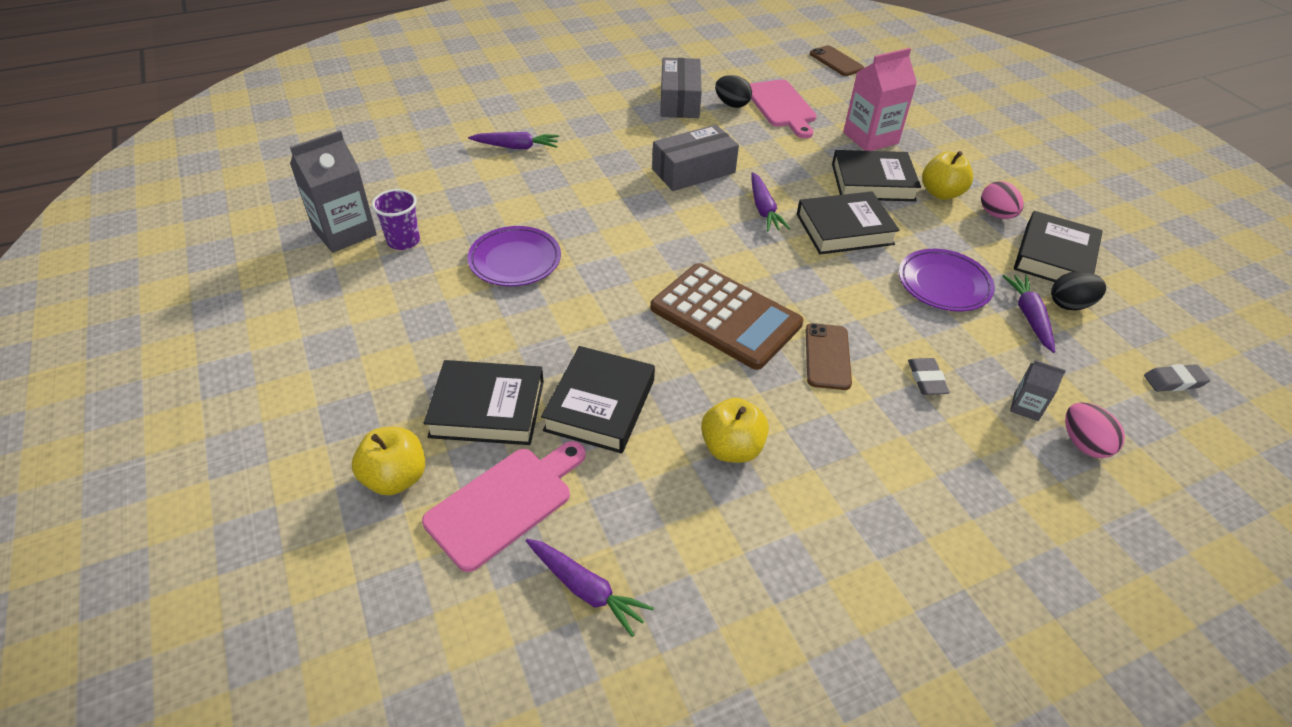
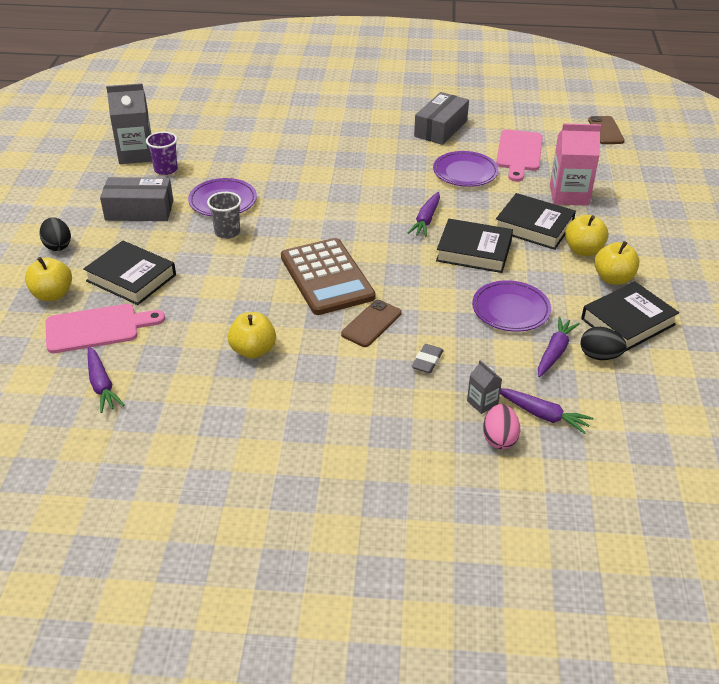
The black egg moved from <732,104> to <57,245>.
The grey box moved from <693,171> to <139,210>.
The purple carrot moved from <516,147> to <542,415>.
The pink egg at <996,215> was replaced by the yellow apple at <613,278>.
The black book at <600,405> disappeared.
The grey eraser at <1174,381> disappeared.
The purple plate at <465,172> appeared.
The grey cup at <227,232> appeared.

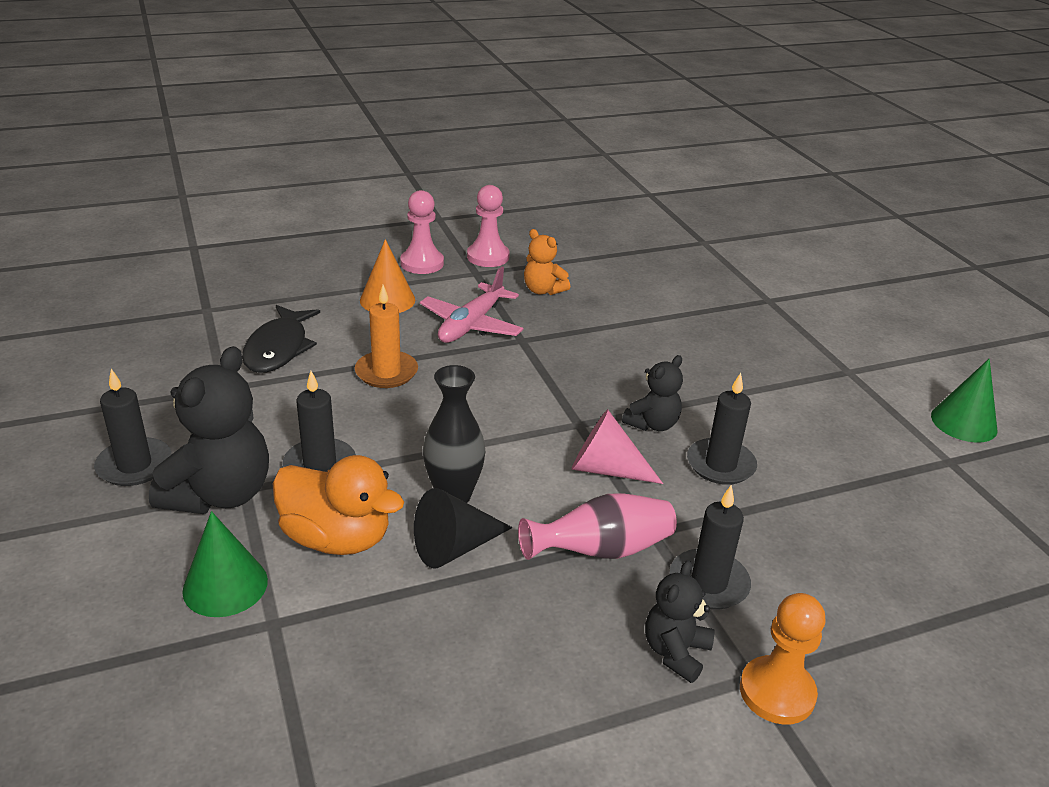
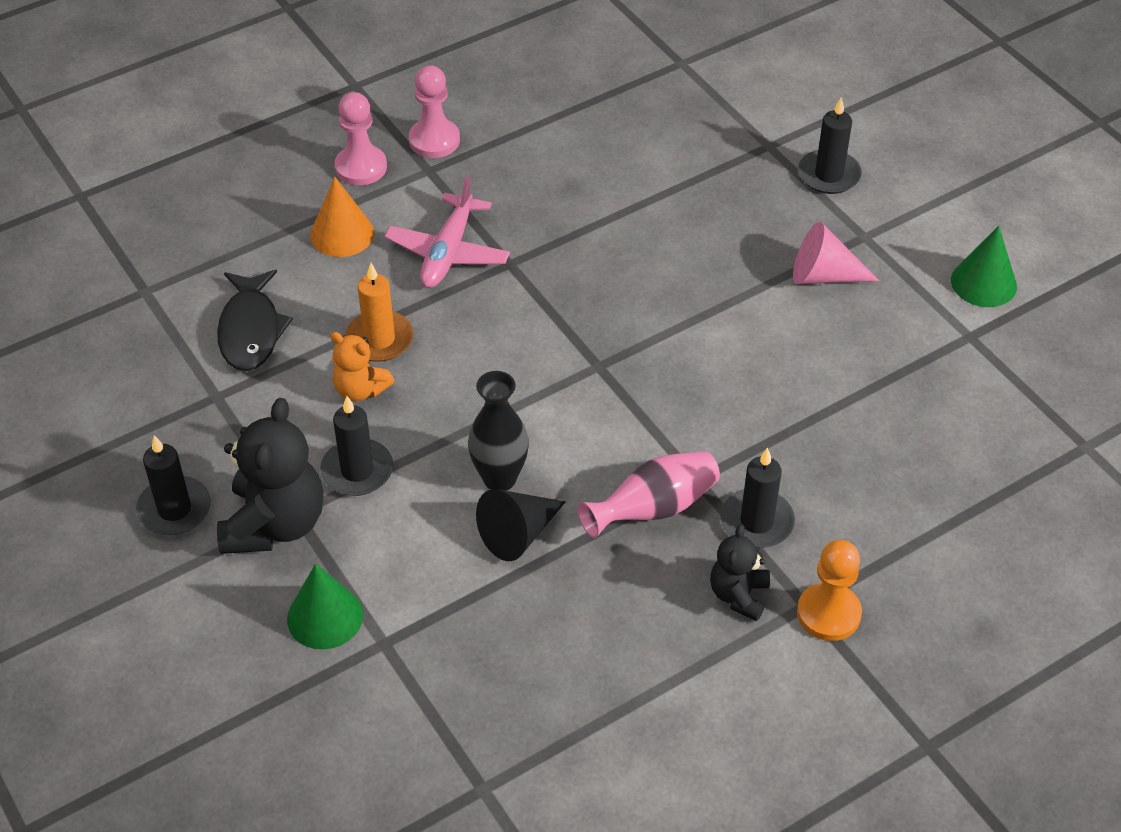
The orange teddy bear moved from <543,290> to <360,390>.
The black teddy bear at <652,424> disappeared.
The black candle moved from <720,465> to <829,175>.
The pink cone moved from <606,469> to <824,275>.
The orange duck at <337,538> disappeared.

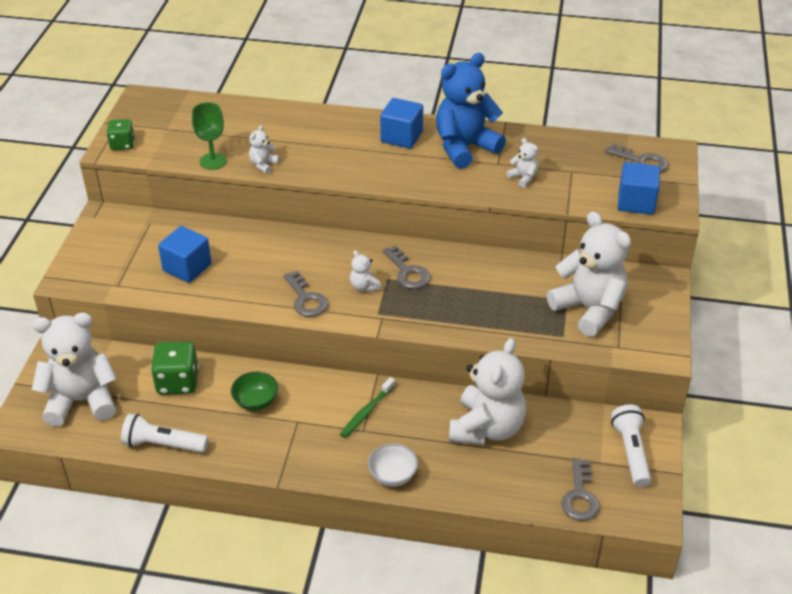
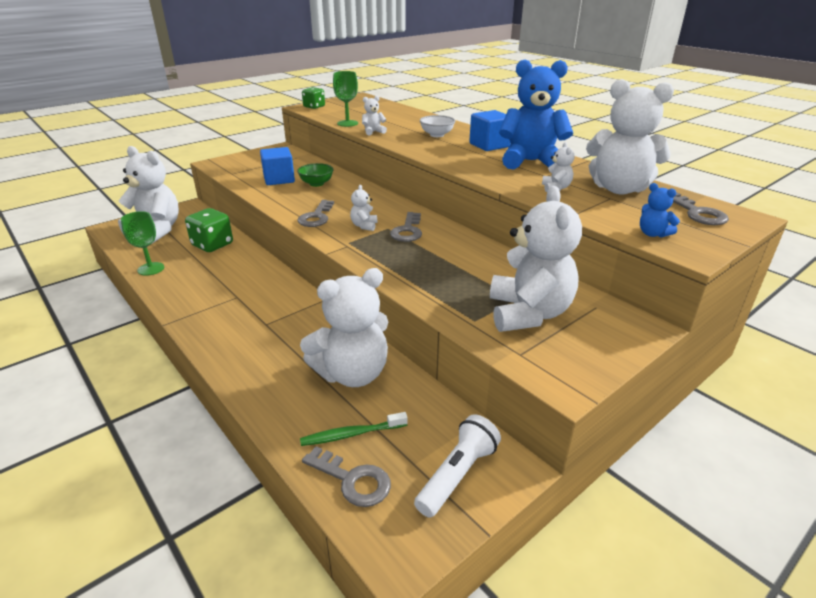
The blue cube at <636,202> was replaced by the blue teddy bear at <652,234>.
The green bowl moved from <256,402> to <316,183>.
The green toothbrush moved from <367,412> to <352,434>.
The white flashlight at <163,444> was replaced by the green goblet at <151,269>.
The white bowl moved from <392,476> to <437,135>.
The grey key at <580,496> turned 105 degrees counterclockwise.
The white teddy bear at <619,189> appeared.

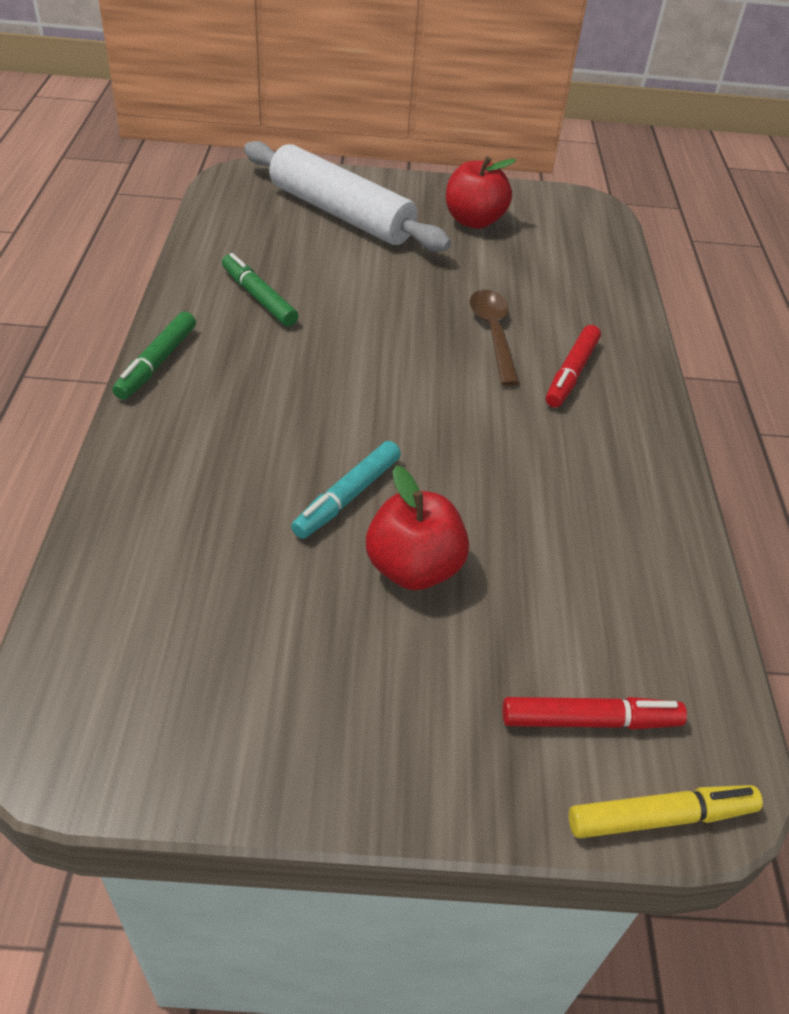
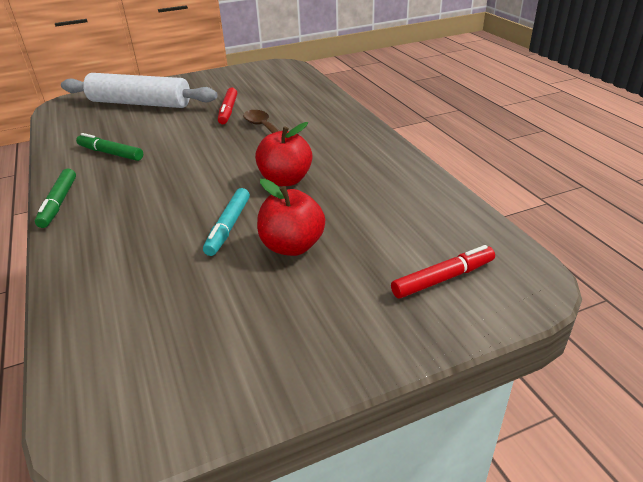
The red apple moved from <474,221> to <285,180>.
The red marker moved from <571,373> to <228,111>.
The yellow marker at <660,817> disappeared.

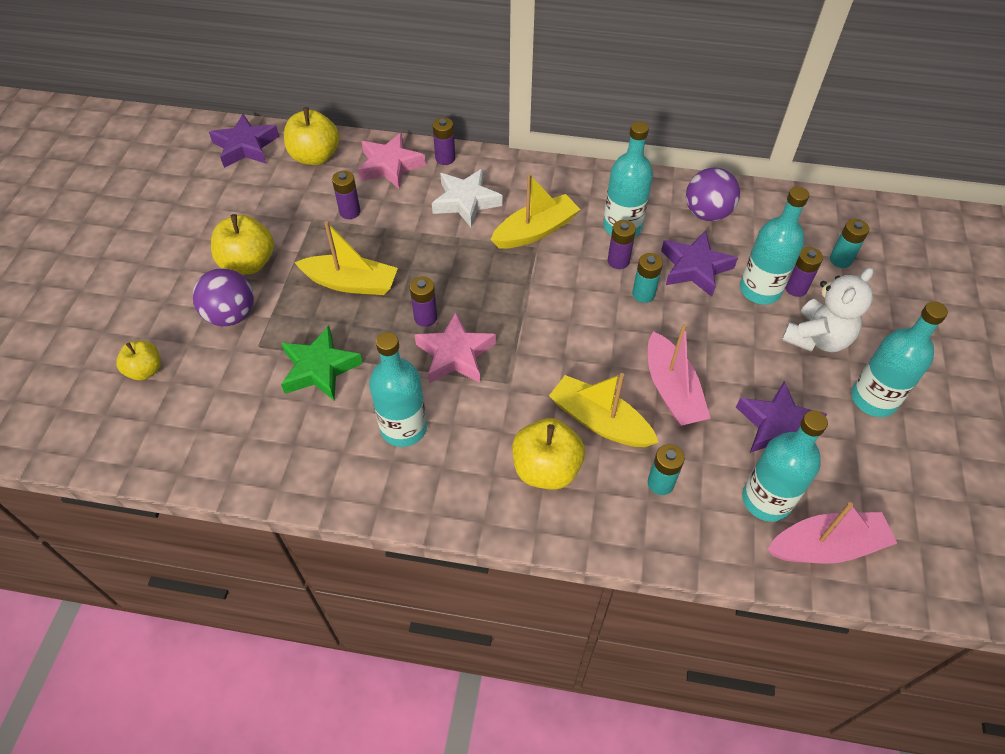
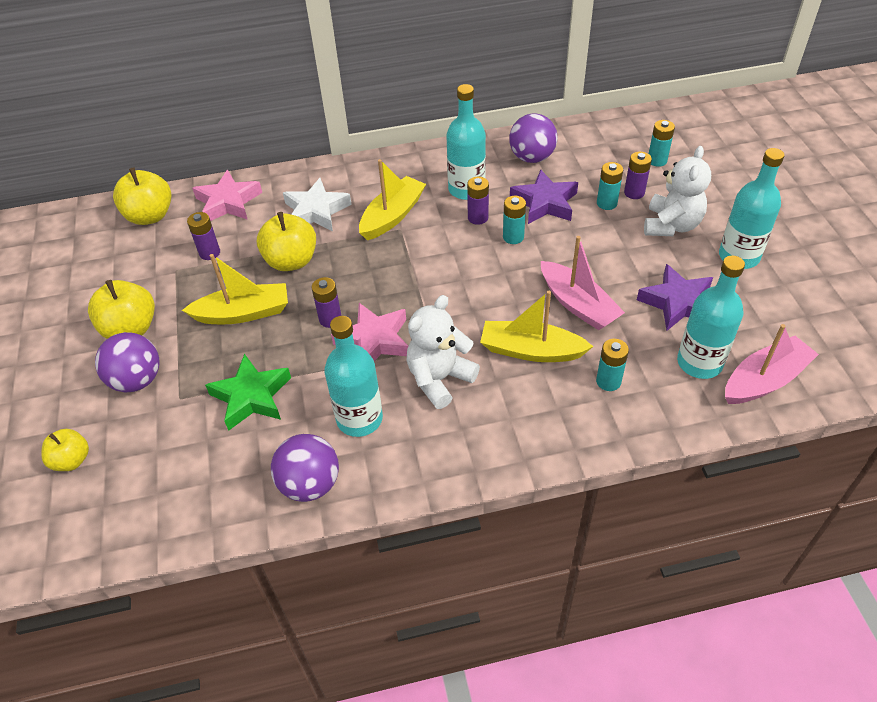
The purple star at <245,147> disappeared.
The purple battery at <445,158> disappeared.
The turquoise bottle at <760,290> was replaced by the turquoise battery at <606,203>.
The yellow apple moved from <546,469> to <291,261>.
The white teddy bear at <439,379> appeared.
The purple ball at <310,484> appeared.

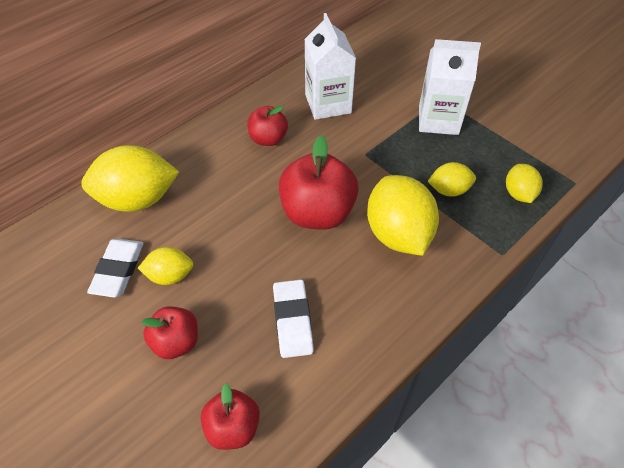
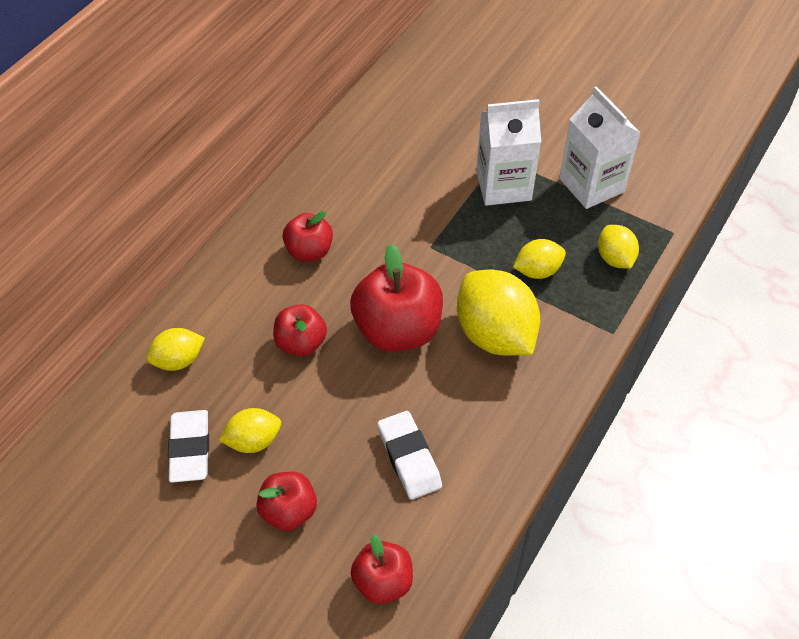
The white carton moved from <328,104> to <591,185>.
The yellow lemon at <138,199> changed to 0.53 times the size.
The red apple at <301,343> appeared.

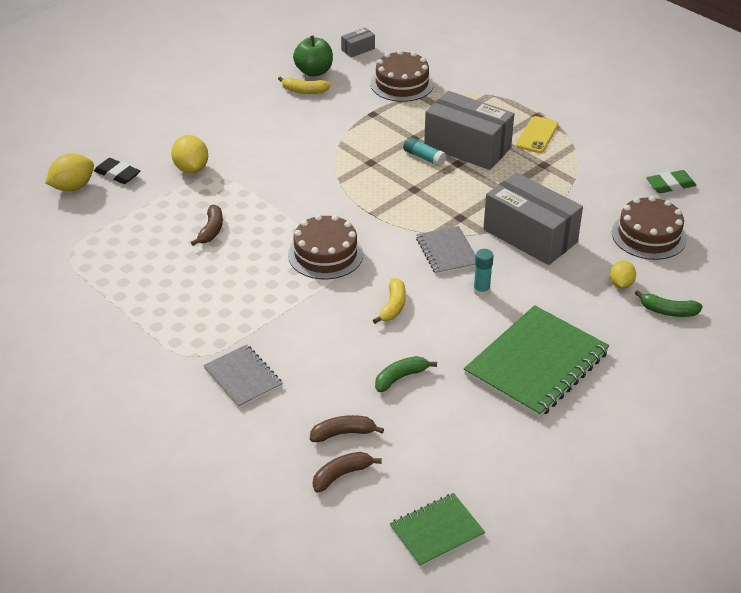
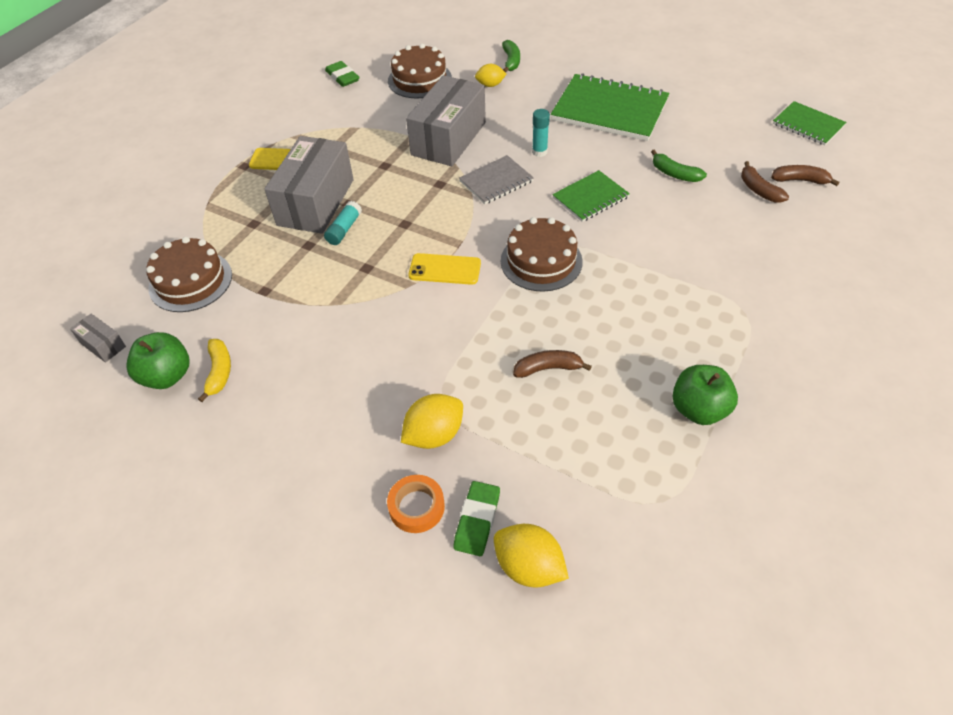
The black eraser at <117,174> became the green eraser at <477,520>.
The yellow banana at <393,306> was replaced by the green notebook at <590,198>.
The grey notebook at <243,378> disappeared.
The brown banana at <341,475> turned 150 degrees clockwise.
The yellow phone at <445,269> appeared.
The green apple at <699,409> appeared.
The orange tape at <416,507> appeared.

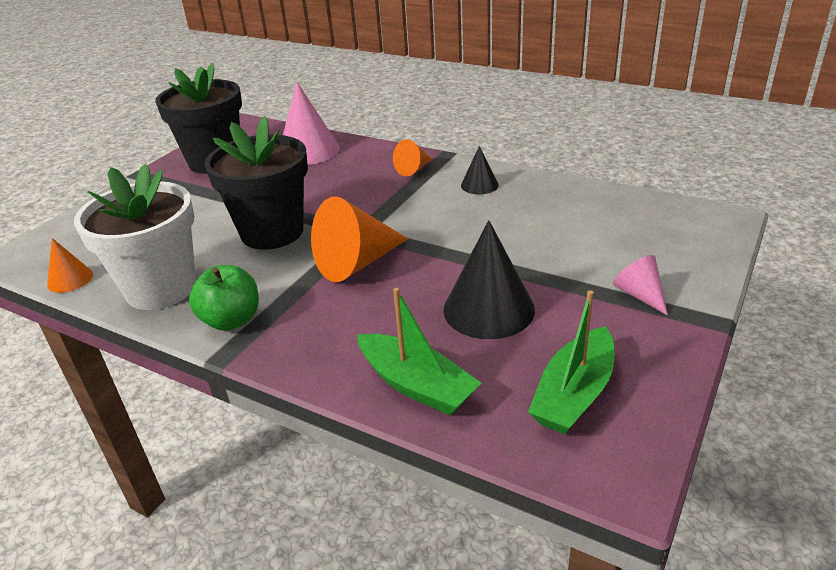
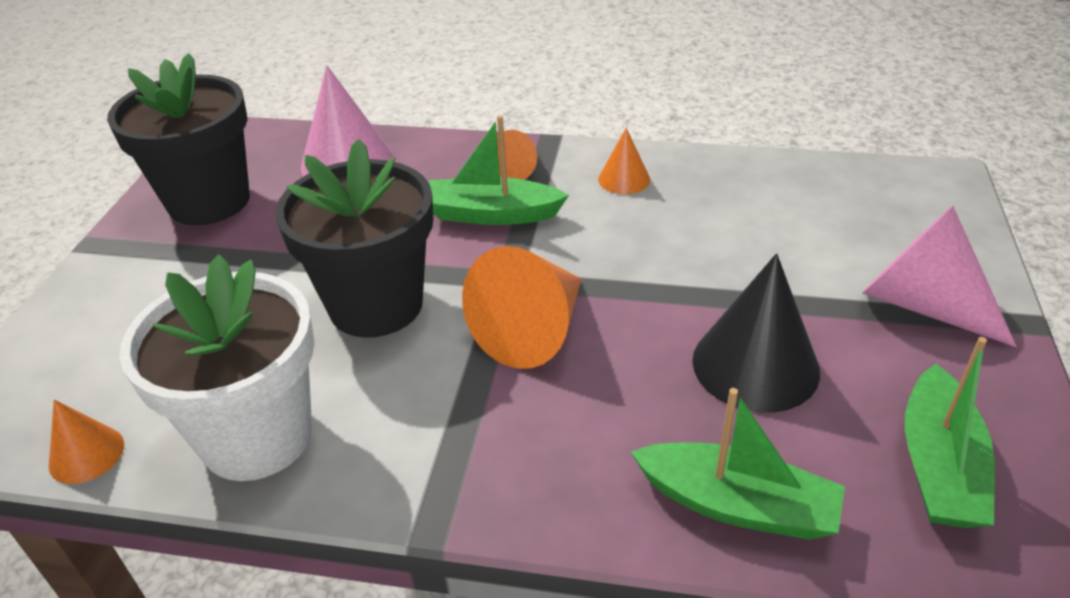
The black cone at <479,185> became the orange cone at <624,179>.
The pink cone at <640,295> changed to 1.86 times the size.
The green apple at <231,320> disappeared.
The green boat at <491,214> appeared.

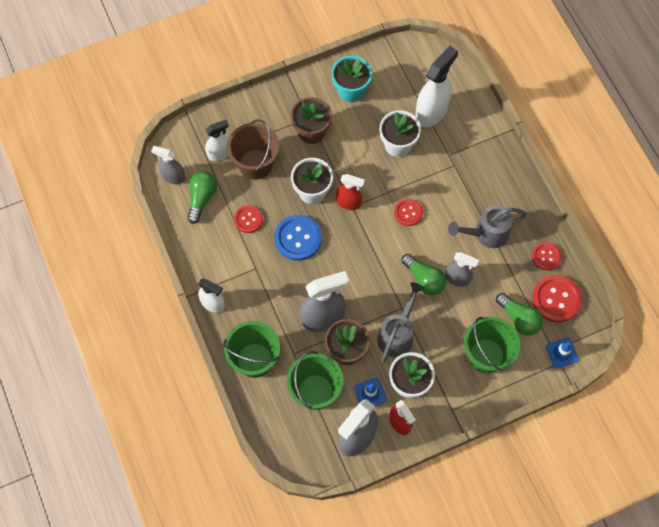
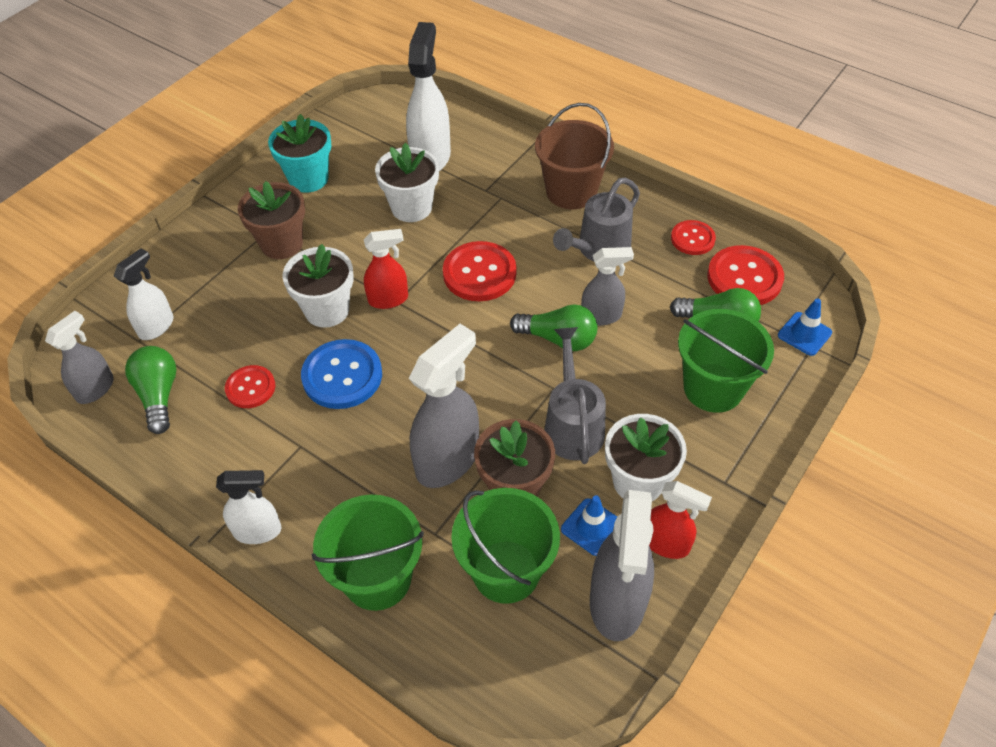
The brown bucket moved from <255,164> to <571,192>.
The grey spray bottle at <173,177> turned 135 degrees clockwise.
The red button at <408,213> changed to 1.64 times the size.

